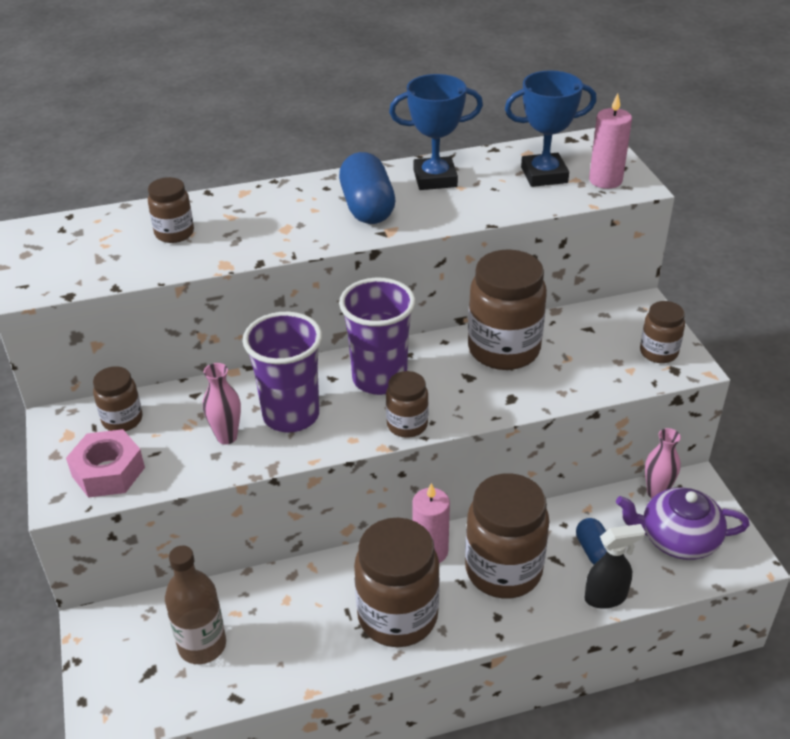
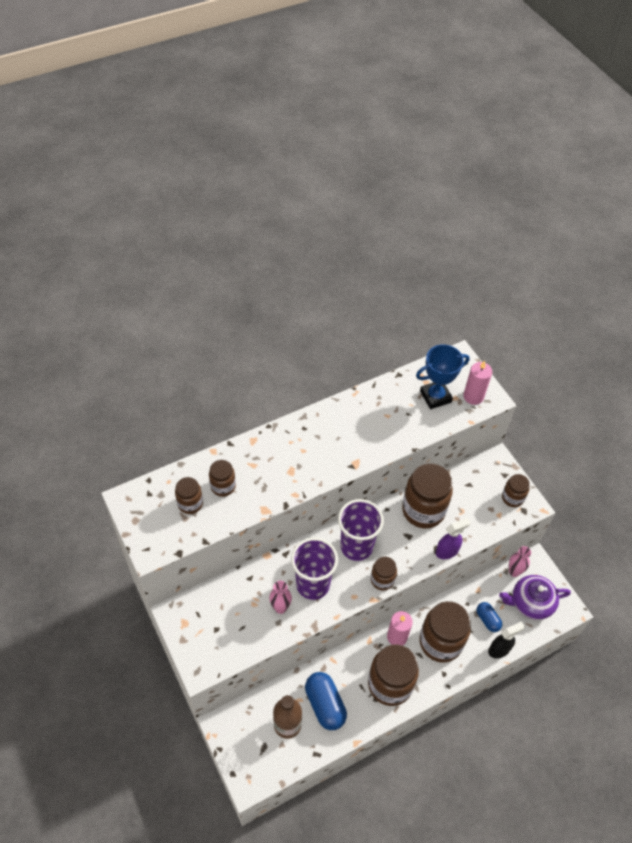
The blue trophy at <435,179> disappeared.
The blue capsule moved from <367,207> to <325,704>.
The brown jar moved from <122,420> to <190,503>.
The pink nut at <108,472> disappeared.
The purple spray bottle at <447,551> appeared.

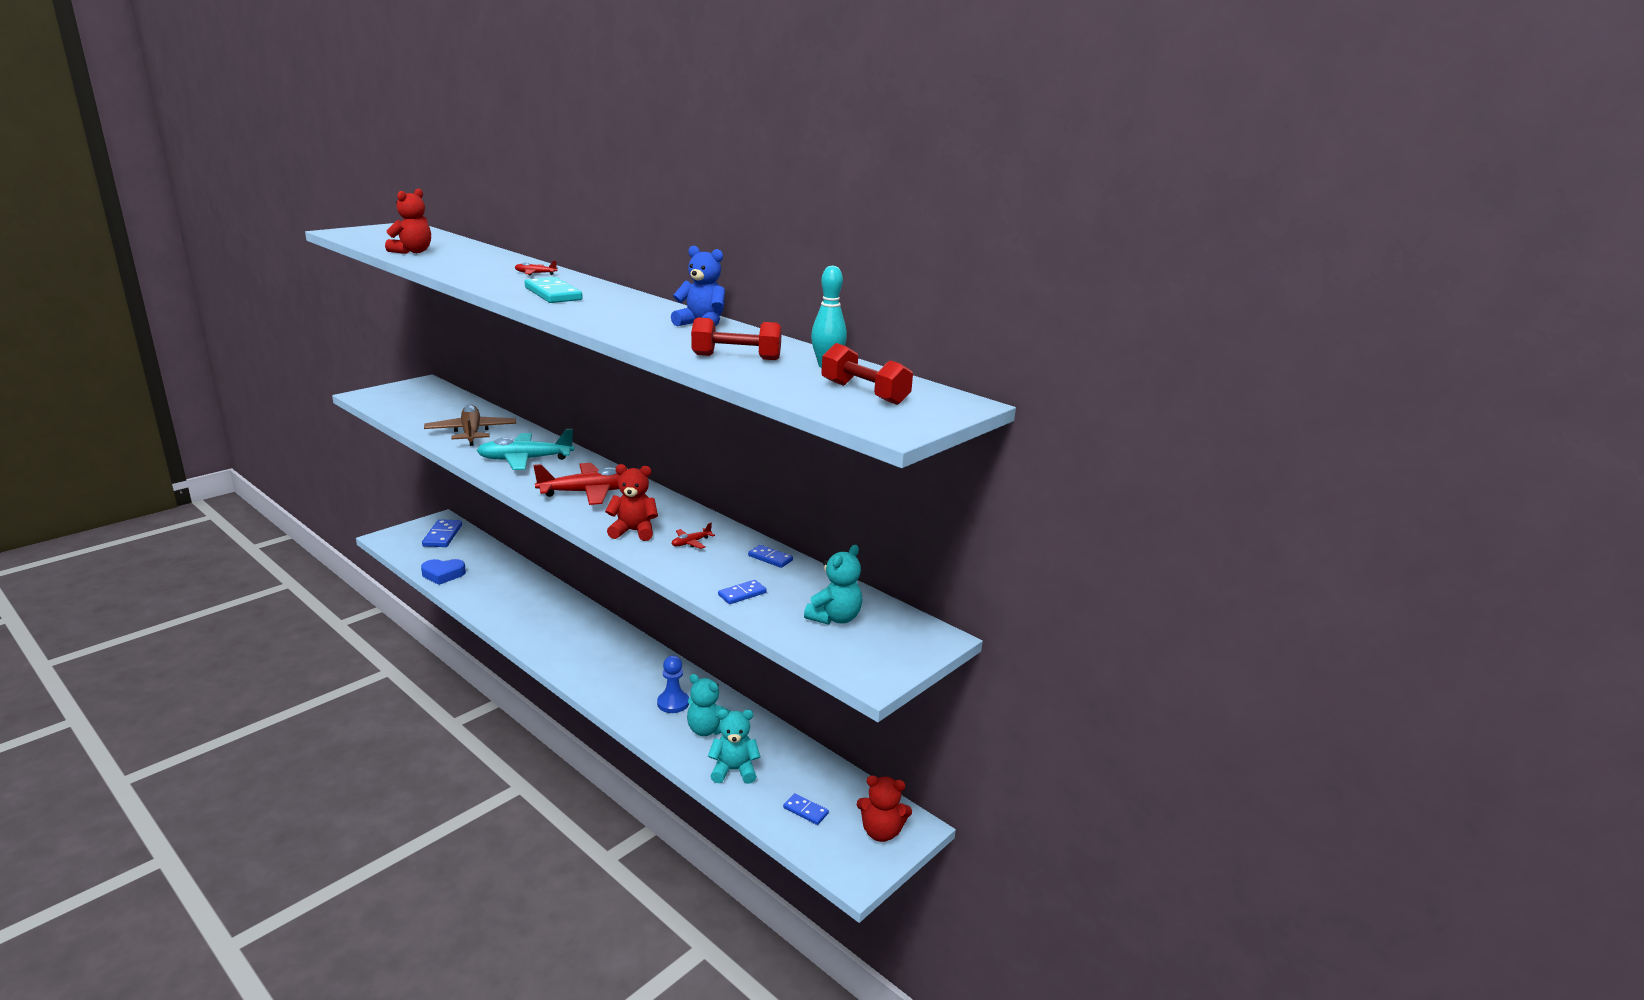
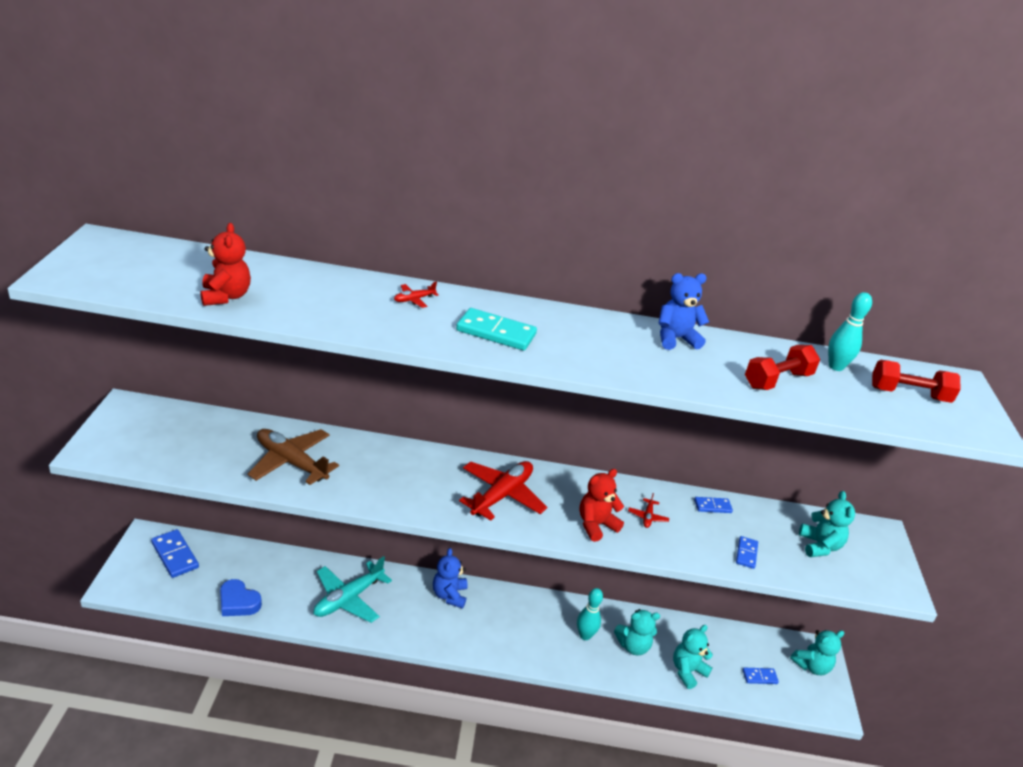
The turquoise plane moved from <525,460> to <348,599>.
The blue heart at <443,574> turned 75 degrees clockwise.
The blue pawn at <673,703> was replaced by the turquoise bowling pin at <585,635>.
The red teddy bear at <881,832> became the turquoise teddy bear at <811,666>.
The blue teddy bear at <449,595> appeared.

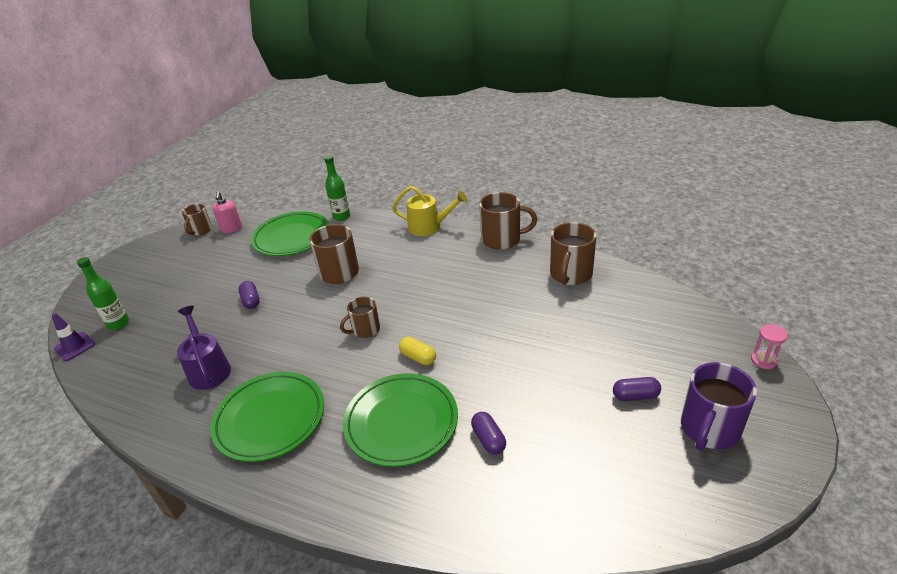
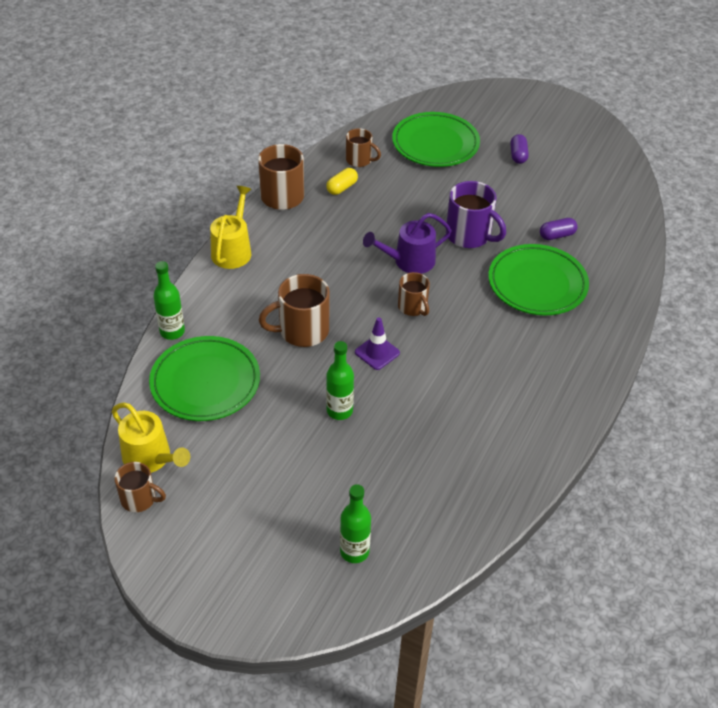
The pink soap dispenser at <231,229> was replaced by the yellow watering can at <151,458>.
The brown mug at <570,274> changed to 0.62 times the size.
The purple capsule at <251,301> was replaced by the green bottle at <339,411>.
The purple watering can moved from <208,369> to <409,261>.
The purple traffic cone moved from <75,346> to <377,352>.
The pink hourglass at <763,360> disappeared.
The yellow capsule moved from <418,357> to <342,188>.
The purple mug moved from <709,429> to <469,235>.
The green plate moved from <270,419> to <435,144>.

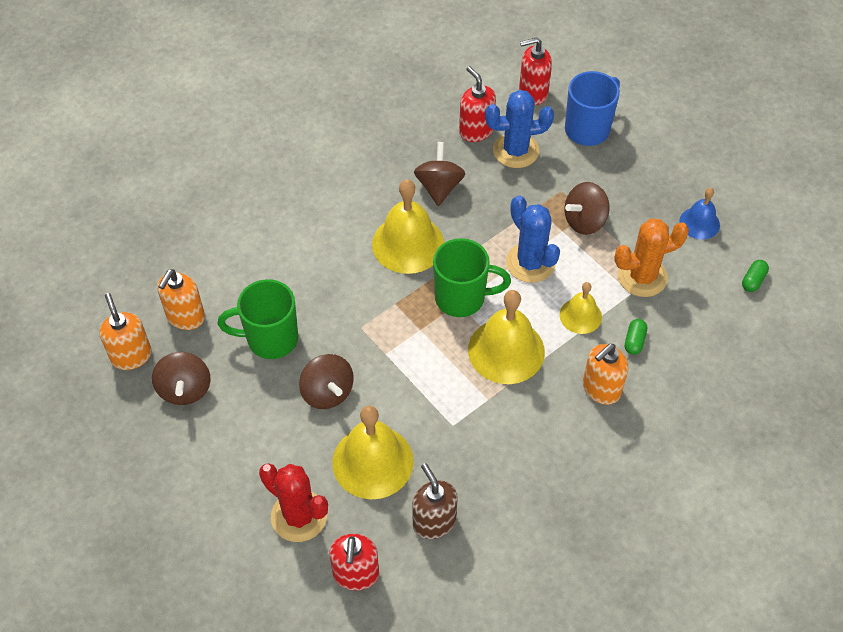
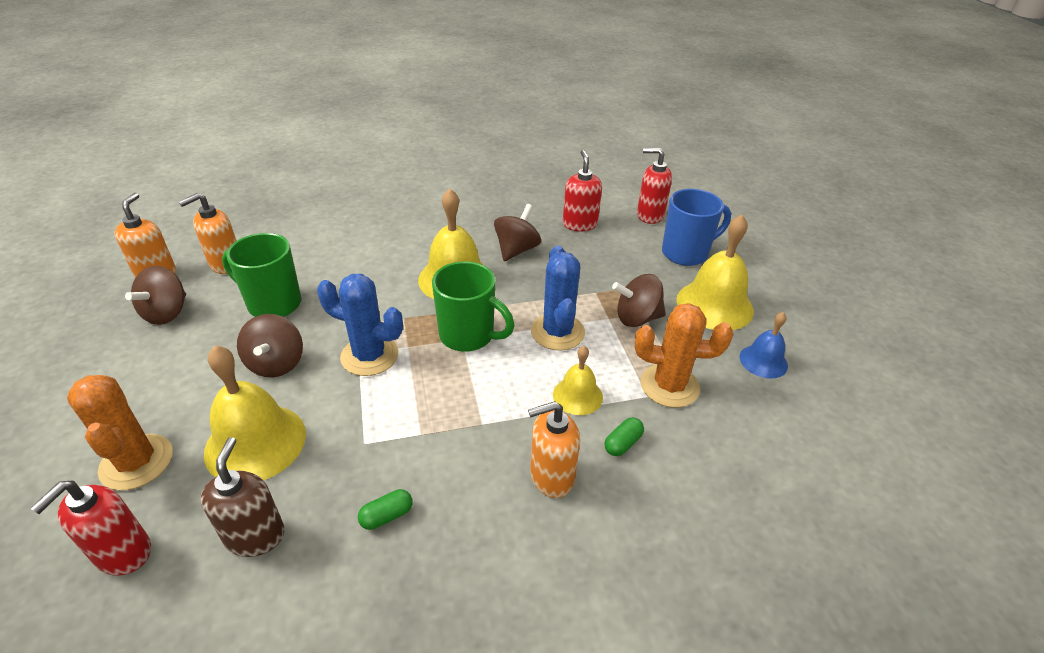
The blue cactus moved from <516,151> to <369,356>.
The green capsule moved from <753,280> to <387,516>.
The yellow bell moved from <506,350> to <714,305>.
The red cactus at <299,516> became the orange cactus at <136,462>.

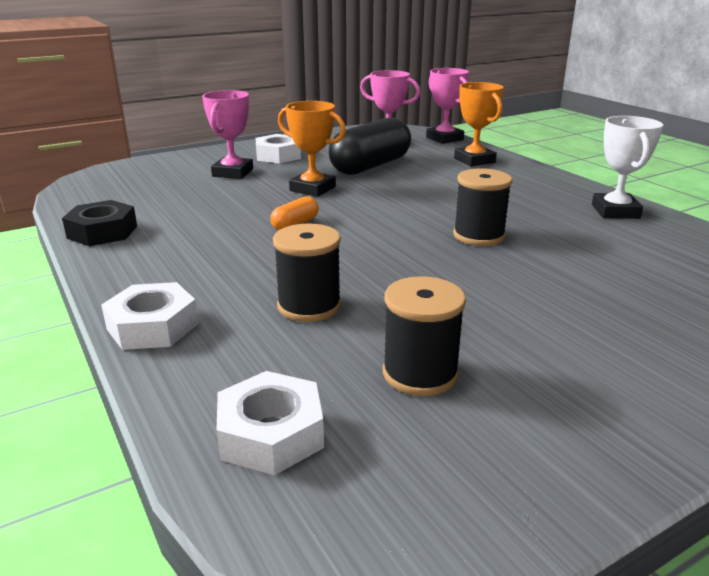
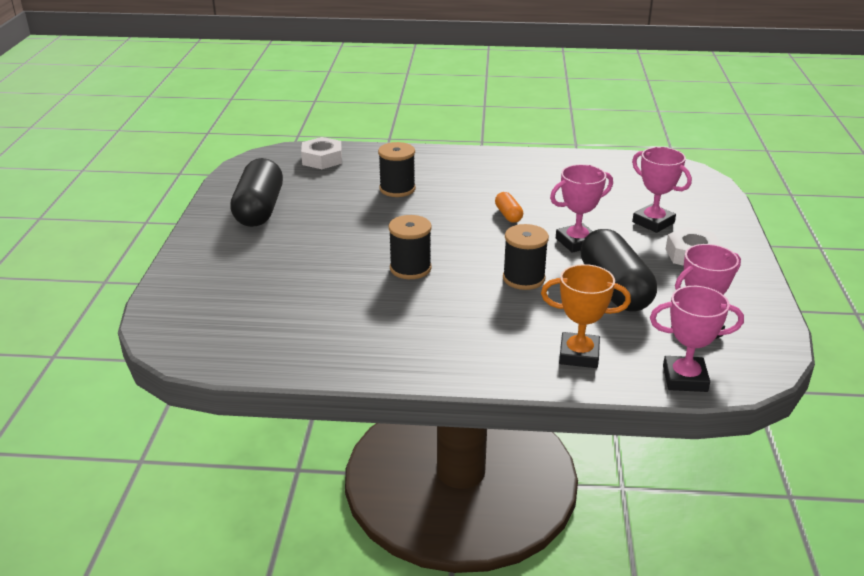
The orange trophy at <312,189> became the pink trophy at <576,242>.
The white trophy at <615,211> disappeared.
The black nut at <102,232> disappeared.
The black spool moved from <420,373> to <523,278>.
The white nut at <153,326> disappeared.
The black capsule at <259,209> appeared.

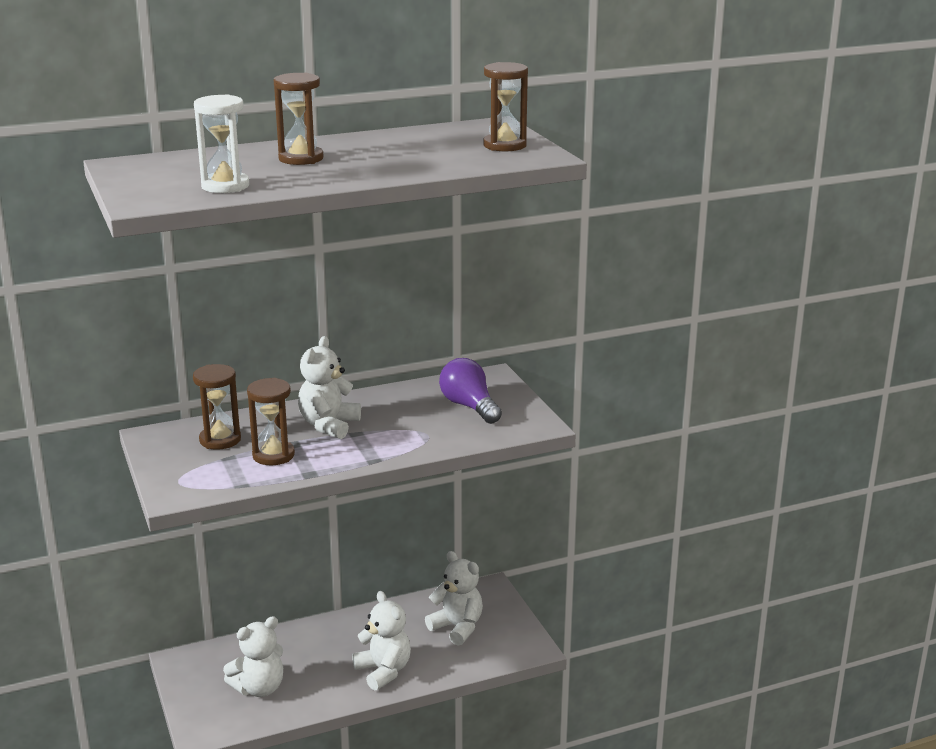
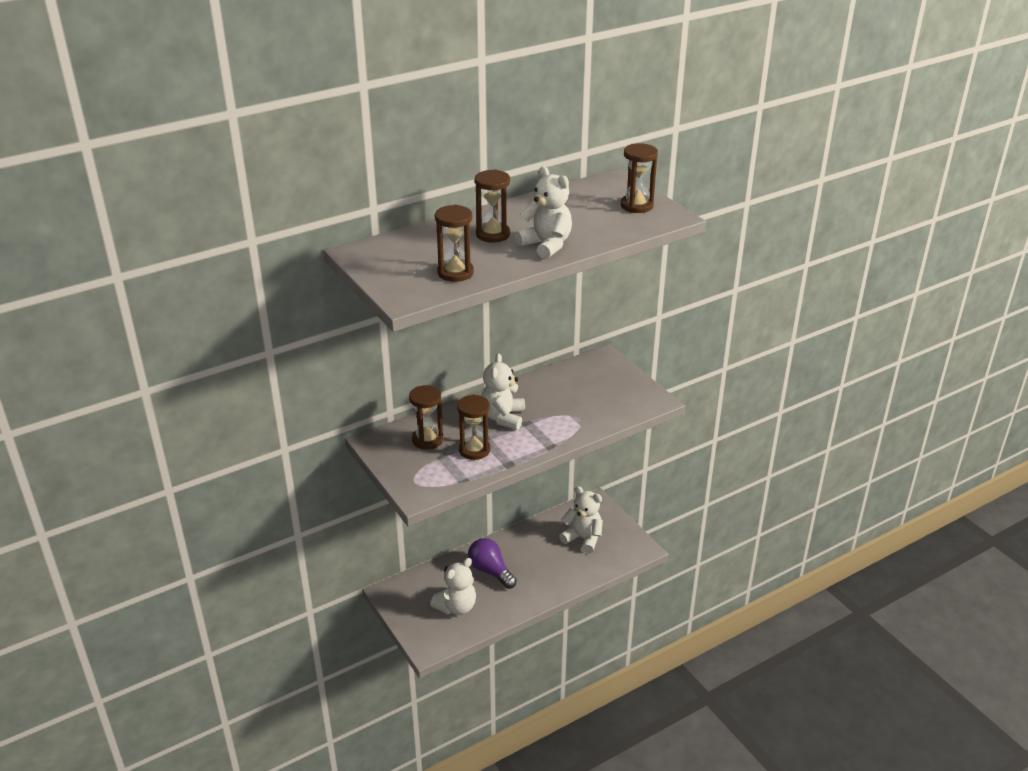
The white hourglass at <225,186> became the brown hourglass at <455,273>.
The purple light bulb moved from <469,406> to <490,571>.
The white teddy bear moved from <383,671> to <546,245>.

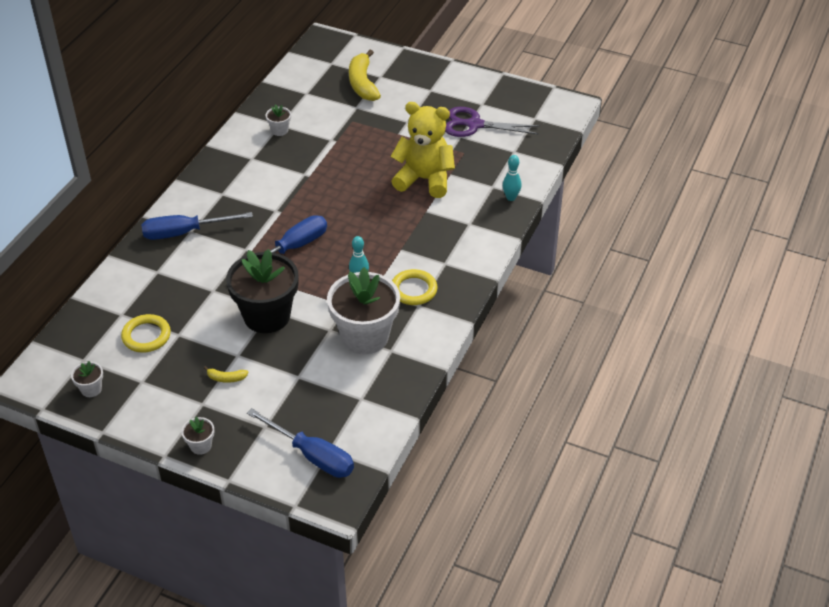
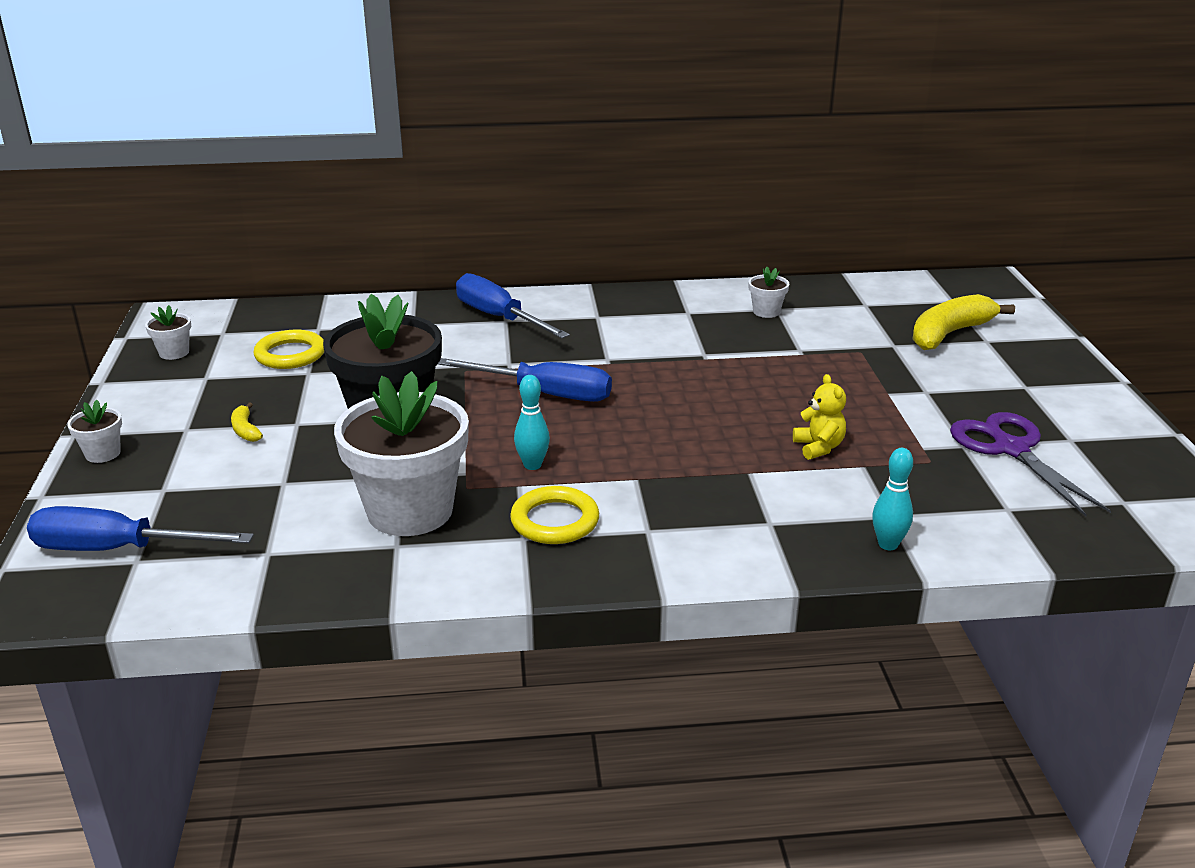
The yellow teddy bear at <424,179> changed to 0.46 times the size.
The blue screwdriver at <312,455> turned 90 degrees clockwise.

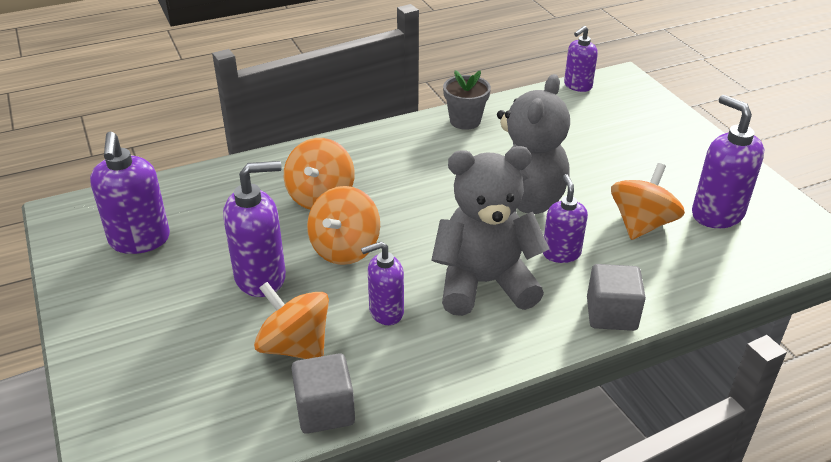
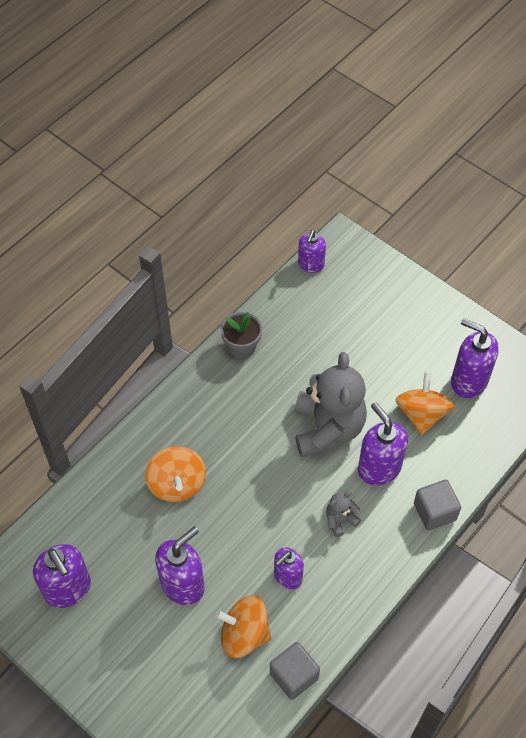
The grey teddy bear at <484,283> changed to 0.43 times the size.
The purple soap dispenser at <561,253> changed to 1.56 times the size.
The orange spinning top at <345,248> disappeared.

